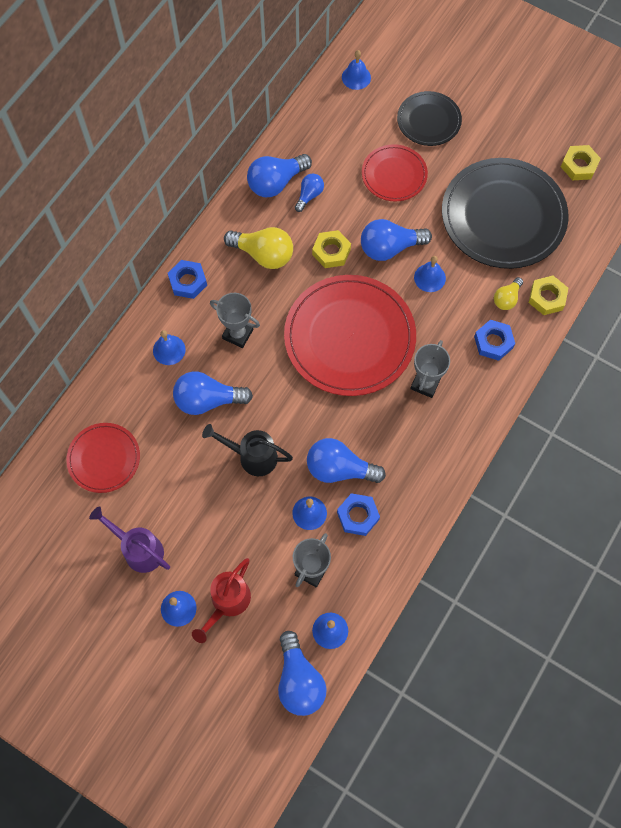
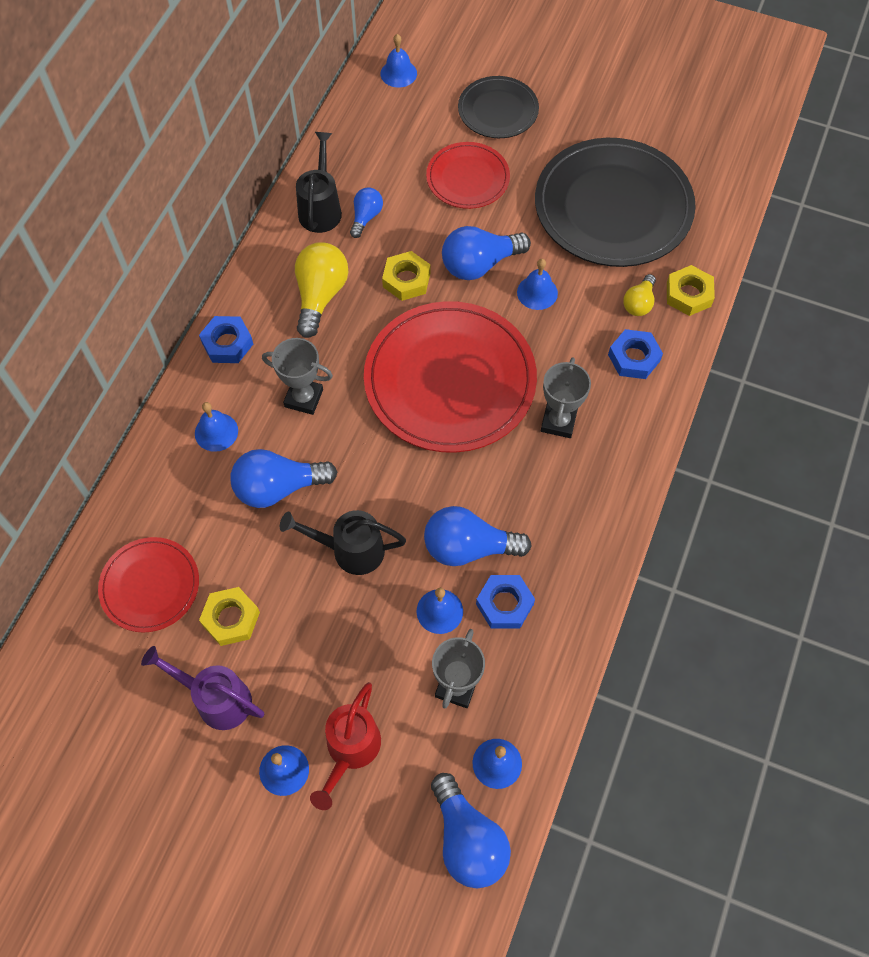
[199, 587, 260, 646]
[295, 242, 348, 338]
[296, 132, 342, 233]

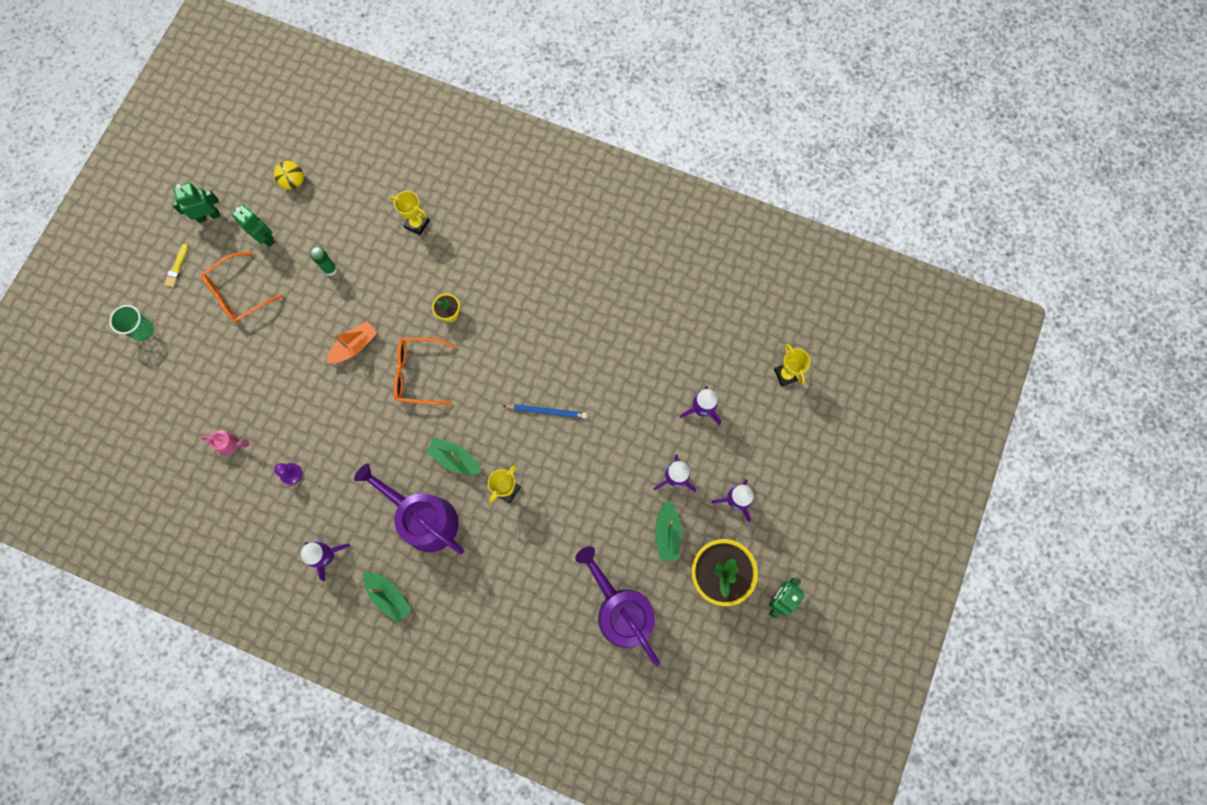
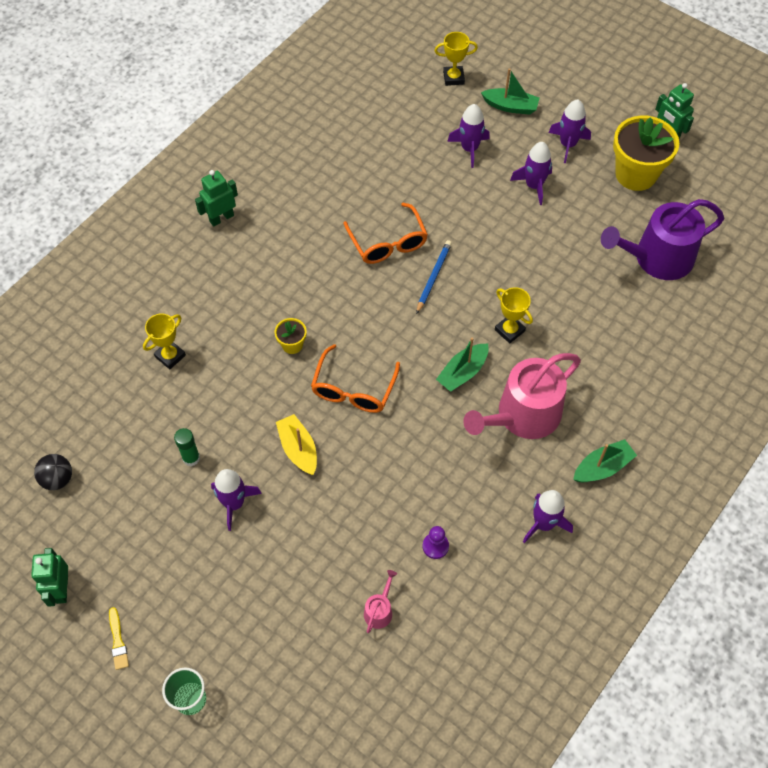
[34, 454, 72, 490]
[109, 607, 129, 670]
[195, 170, 238, 227]
[211, 469, 262, 531]
[276, 414, 317, 475]
[343, 202, 428, 264]
[463, 353, 581, 439]
[481, 68, 539, 115]

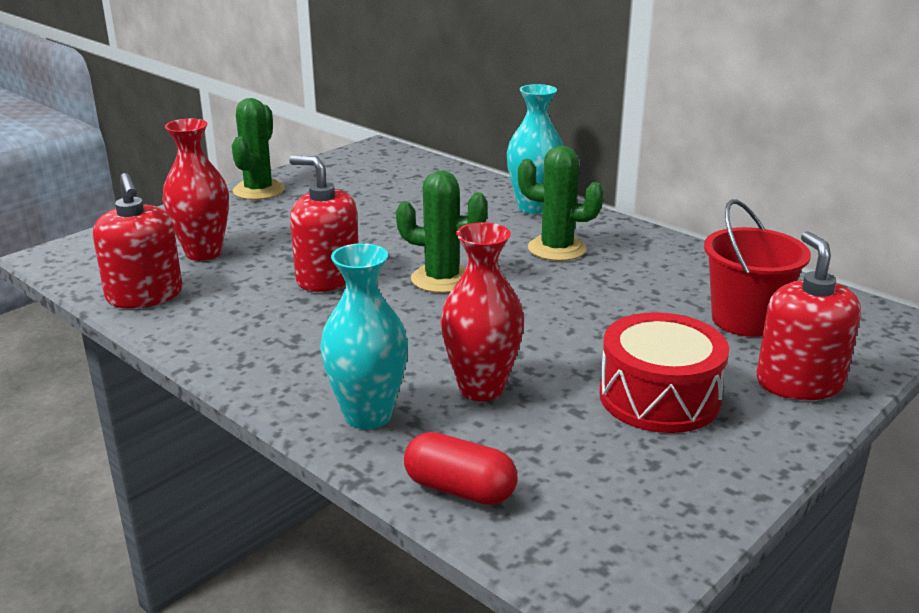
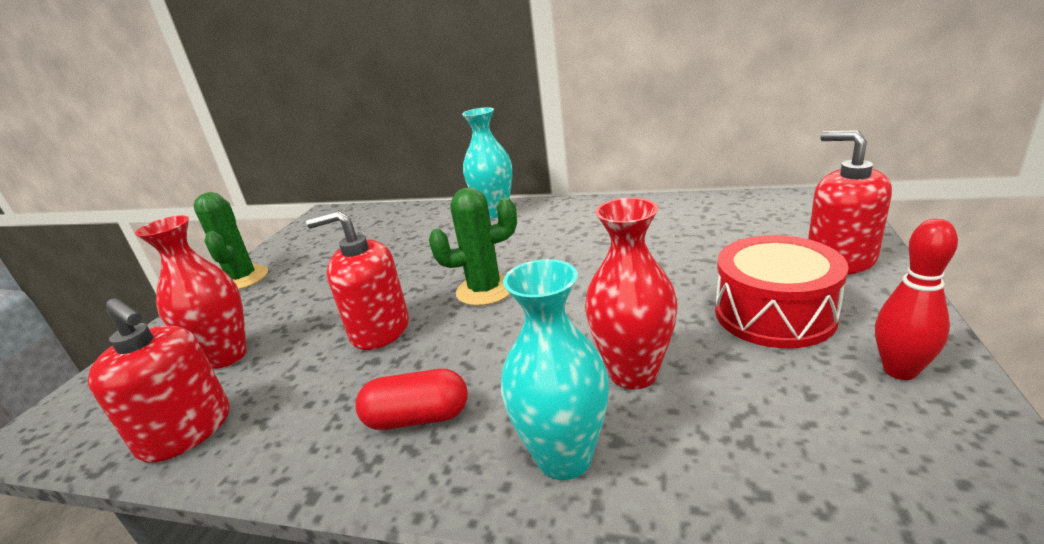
[355, 369, 468, 430]
[875, 219, 958, 380]
[518, 146, 604, 261] (first image)
[704, 199, 811, 337] (first image)

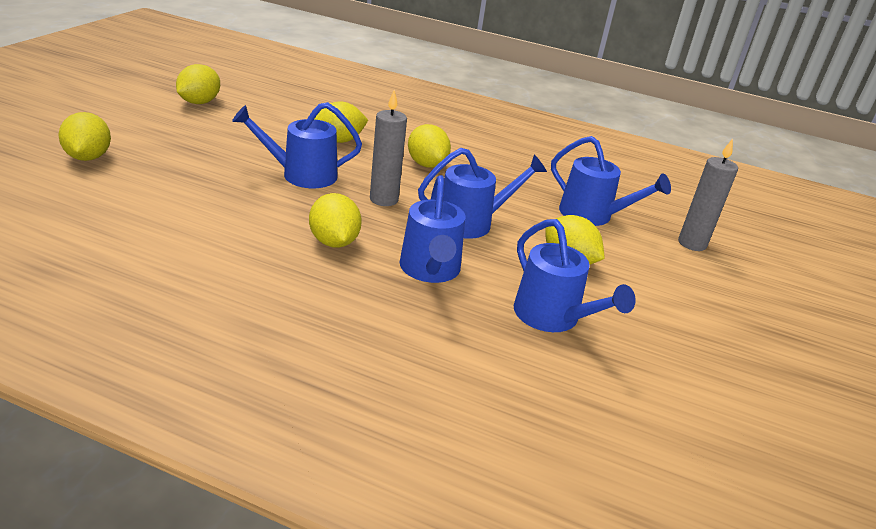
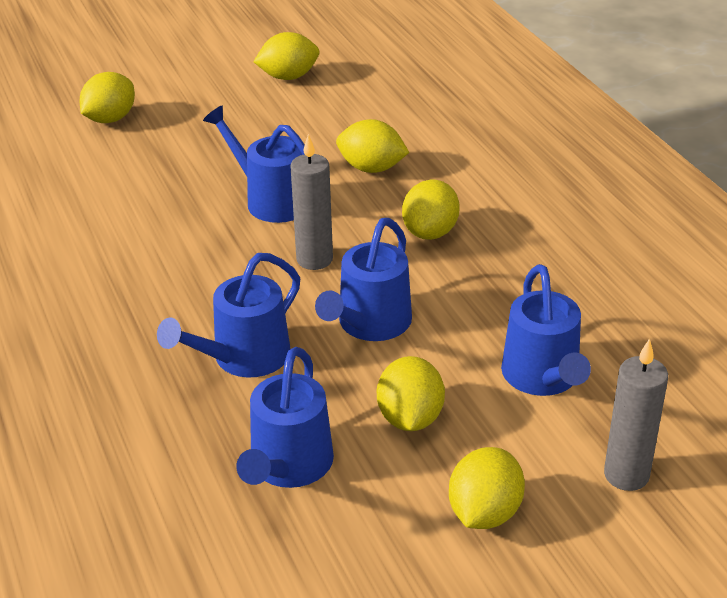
[315, 218, 412, 341]
[449, 447, 525, 529]

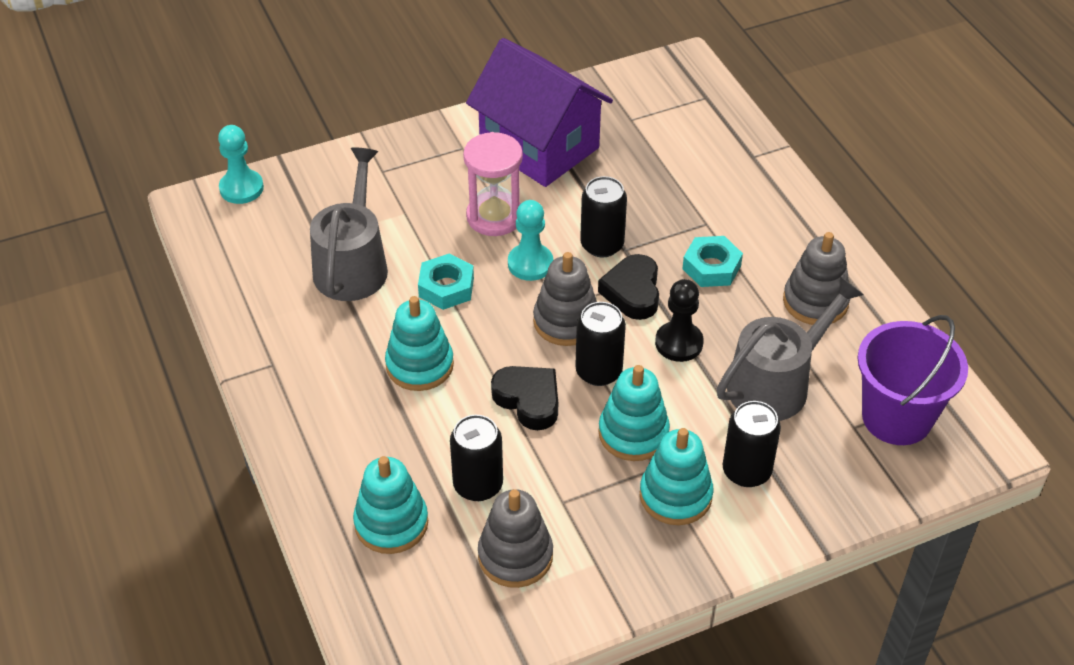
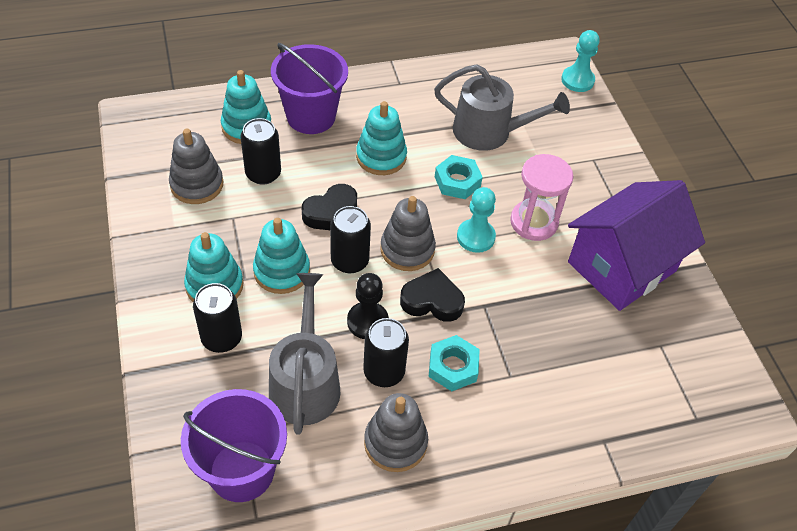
[269, 273, 340, 435]
[271, 43, 348, 134]
[363, 318, 409, 387]

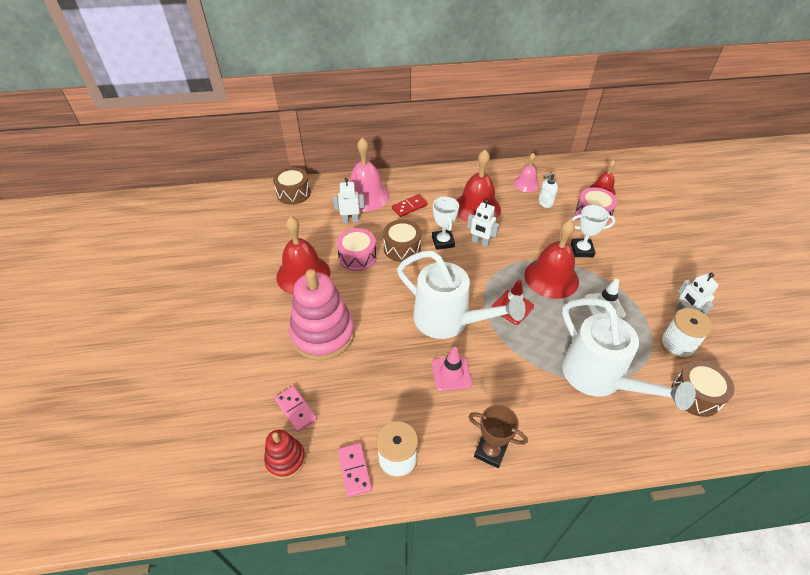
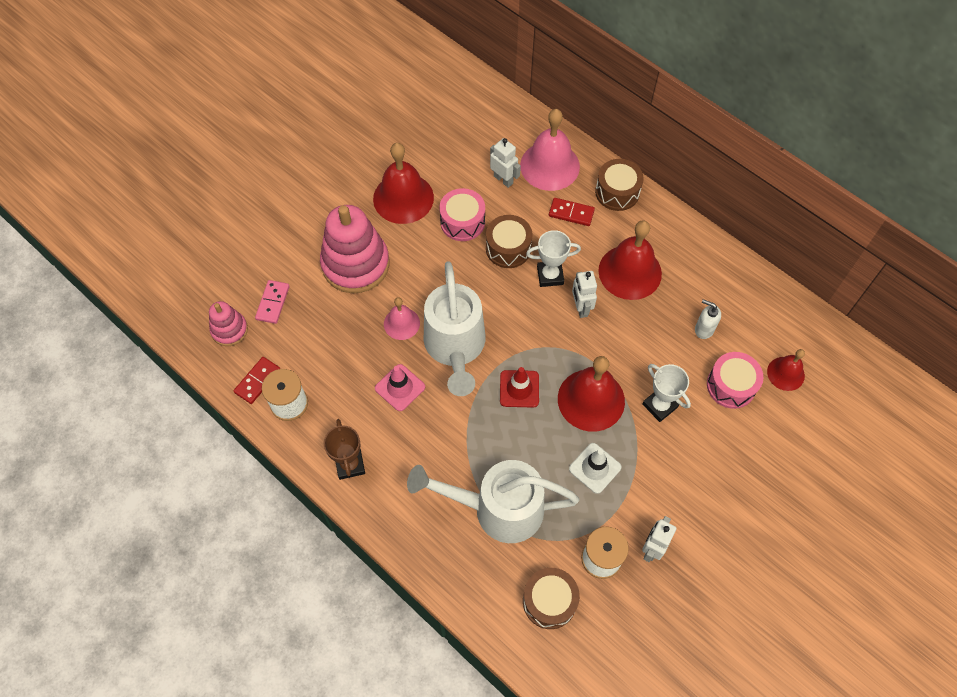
[209, 301, 248, 346]
[233, 357, 280, 404]
[384, 297, 420, 340]
[407, 460, 579, 543]
[526, 230, 581, 287]
[595, 159, 644, 211]

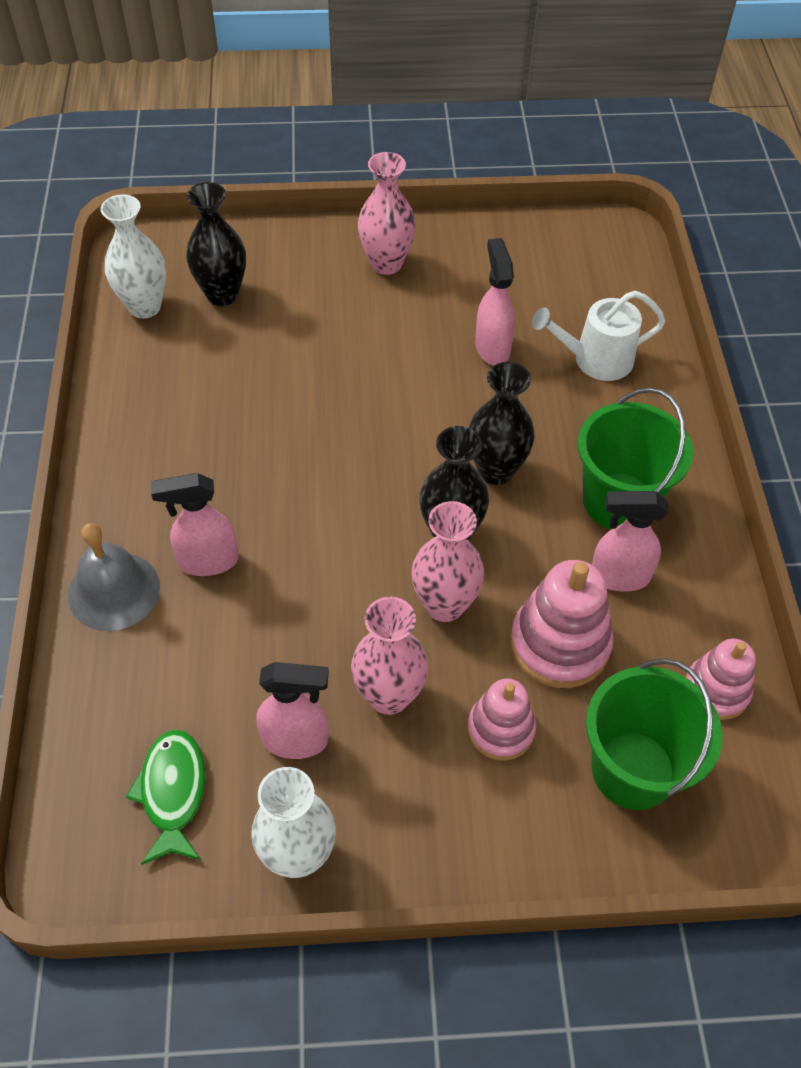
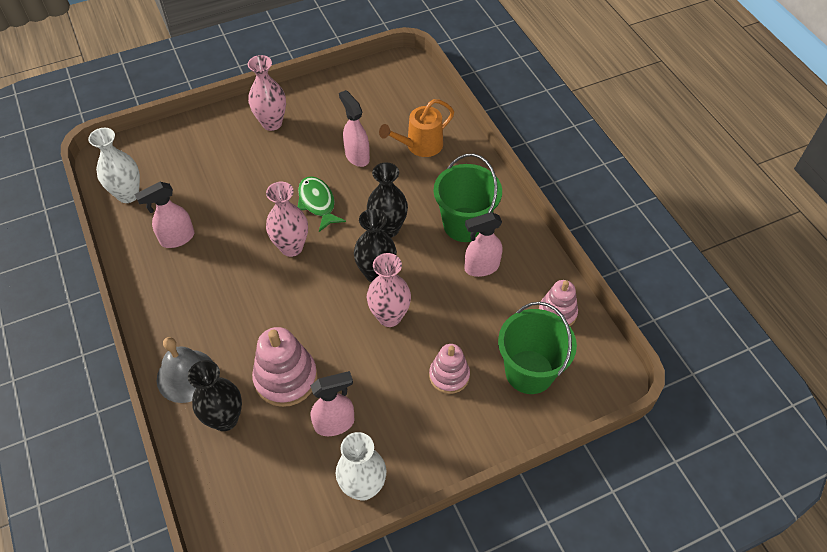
[135, 182, 195, 248]
[188, 360, 242, 431]
[252, 327, 317, 407]
[266, 182, 308, 257]
[298, 176, 346, 232]
[379, 99, 454, 157]

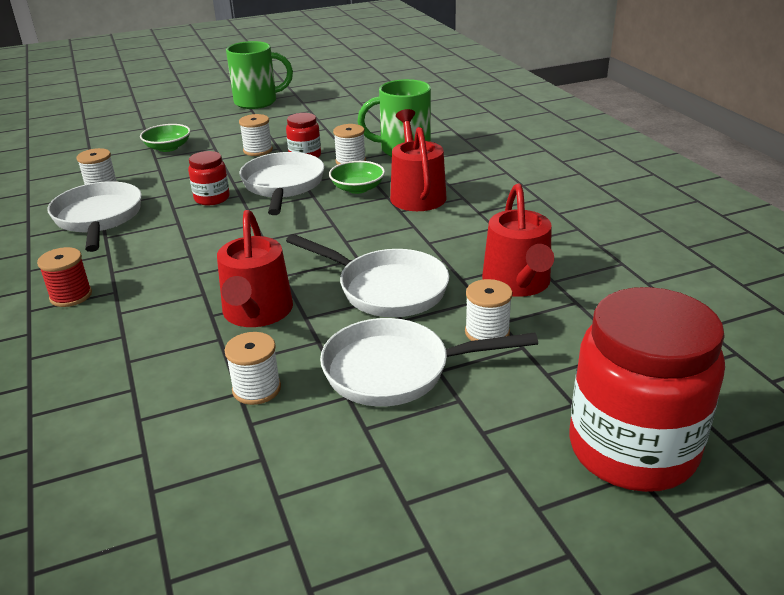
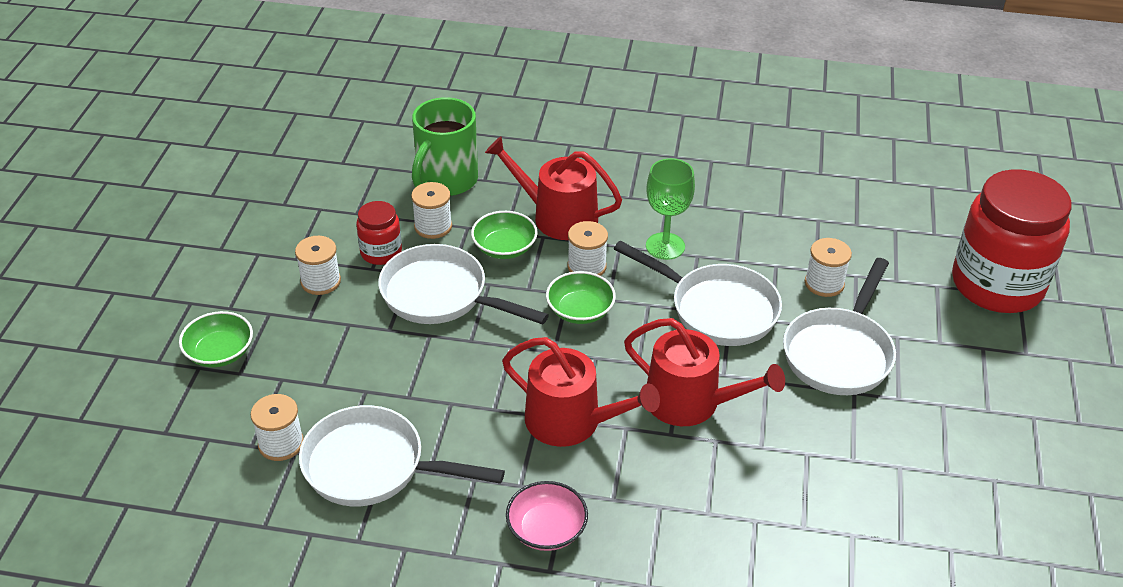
[502, 337, 660, 447]
[506, 481, 588, 551]
[546, 271, 616, 324]
[567, 221, 608, 276]
[614, 241, 782, 346]
[646, 158, 695, 260]
[188, 151, 230, 205] (first image)
[226, 41, 293, 109] (first image)

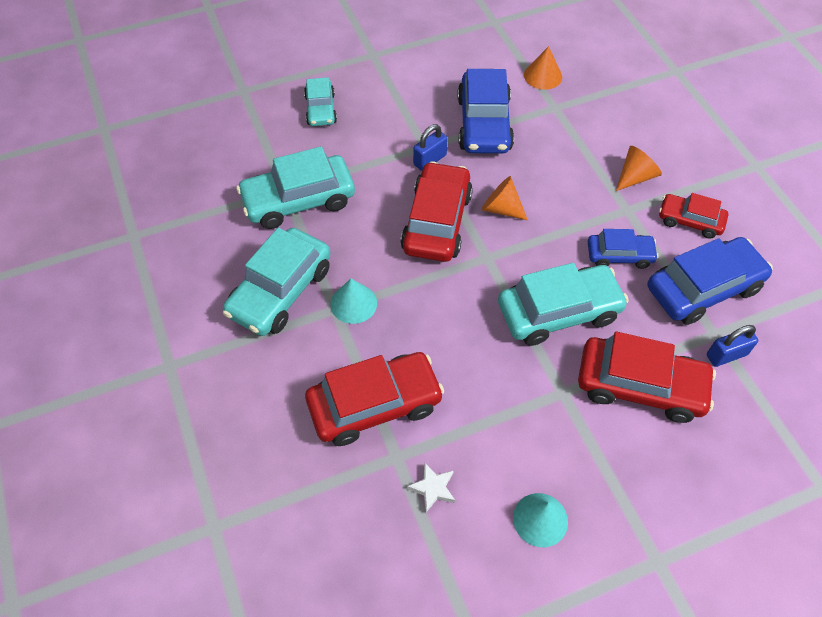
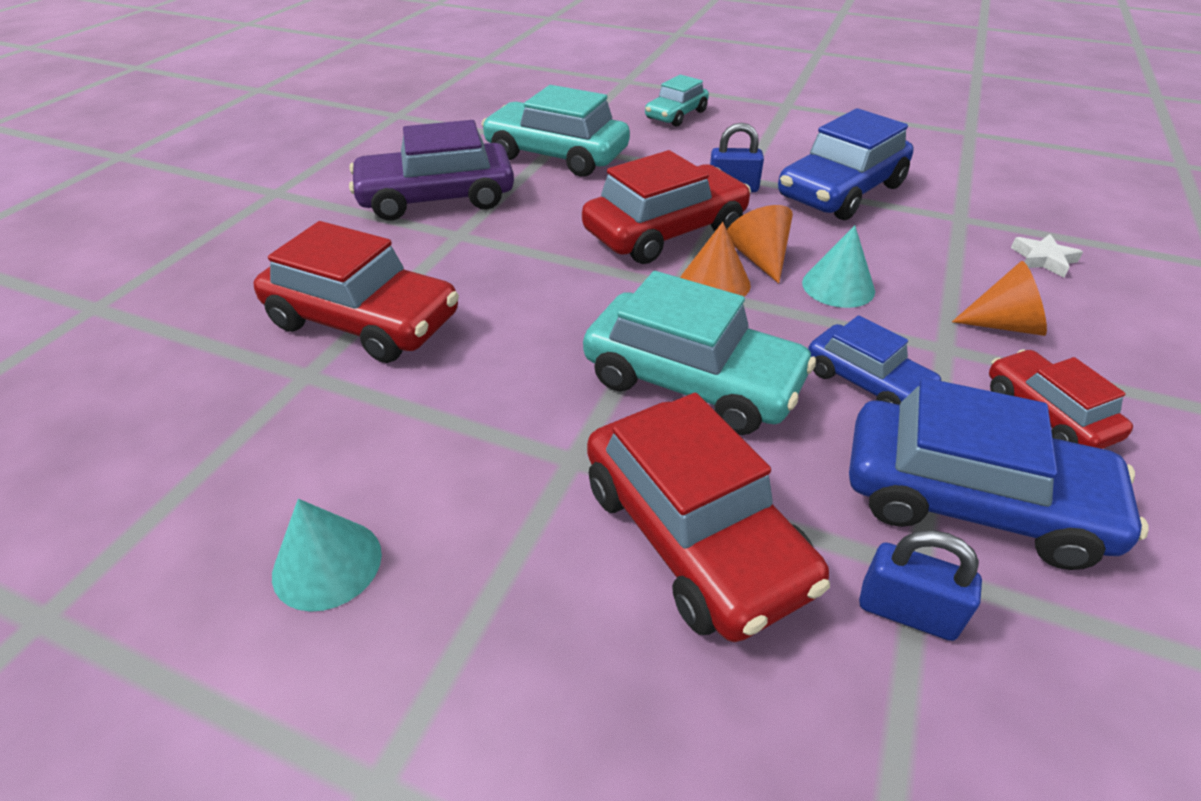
[349, 120, 514, 221]
[680, 222, 751, 297]
[802, 225, 875, 308]
[1011, 234, 1083, 277]

